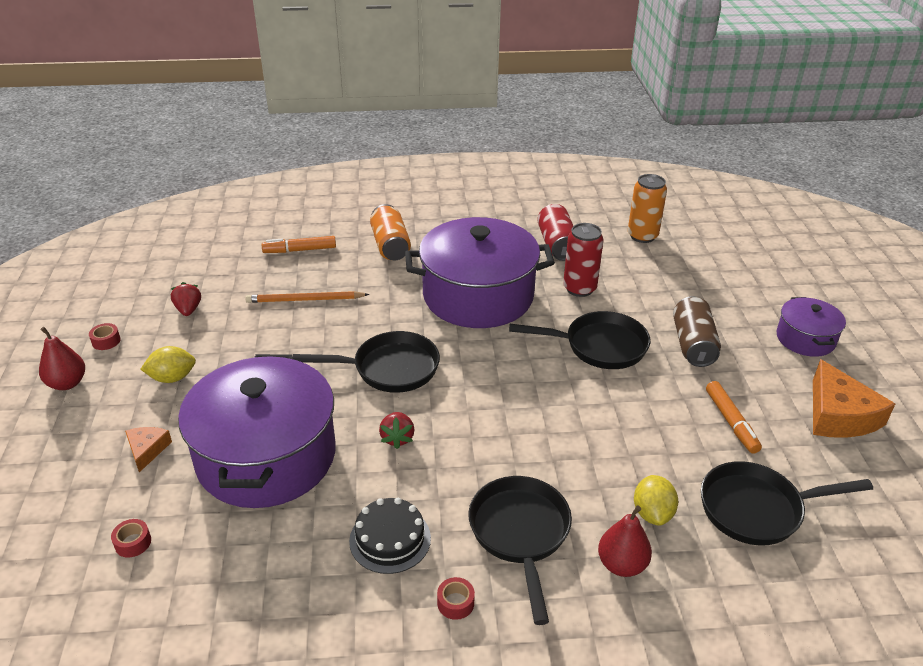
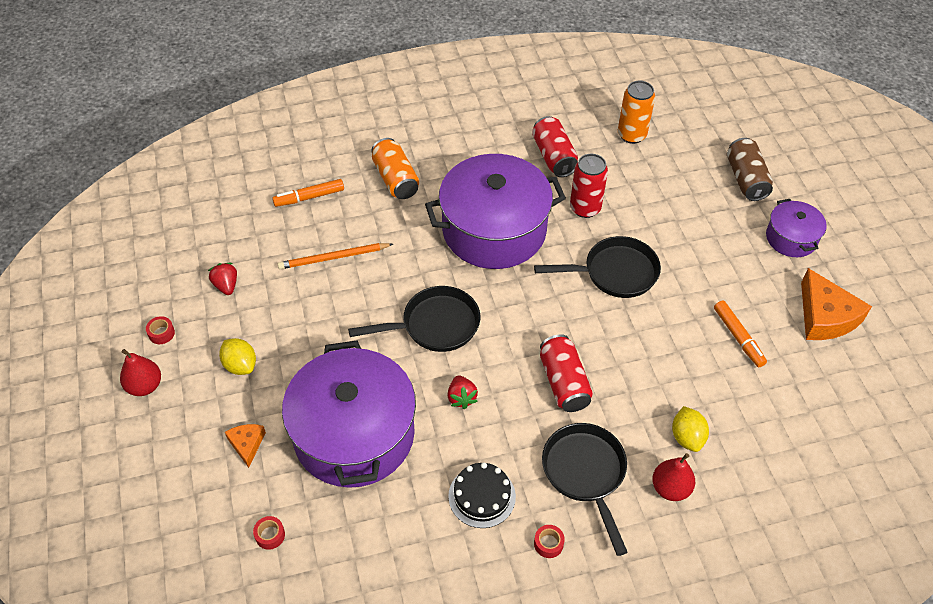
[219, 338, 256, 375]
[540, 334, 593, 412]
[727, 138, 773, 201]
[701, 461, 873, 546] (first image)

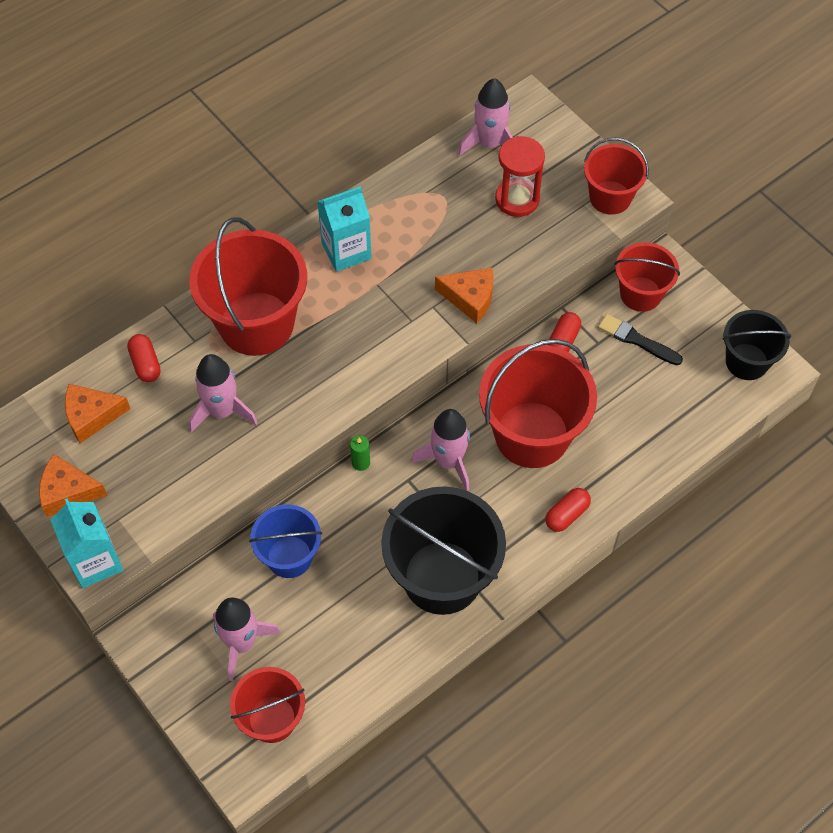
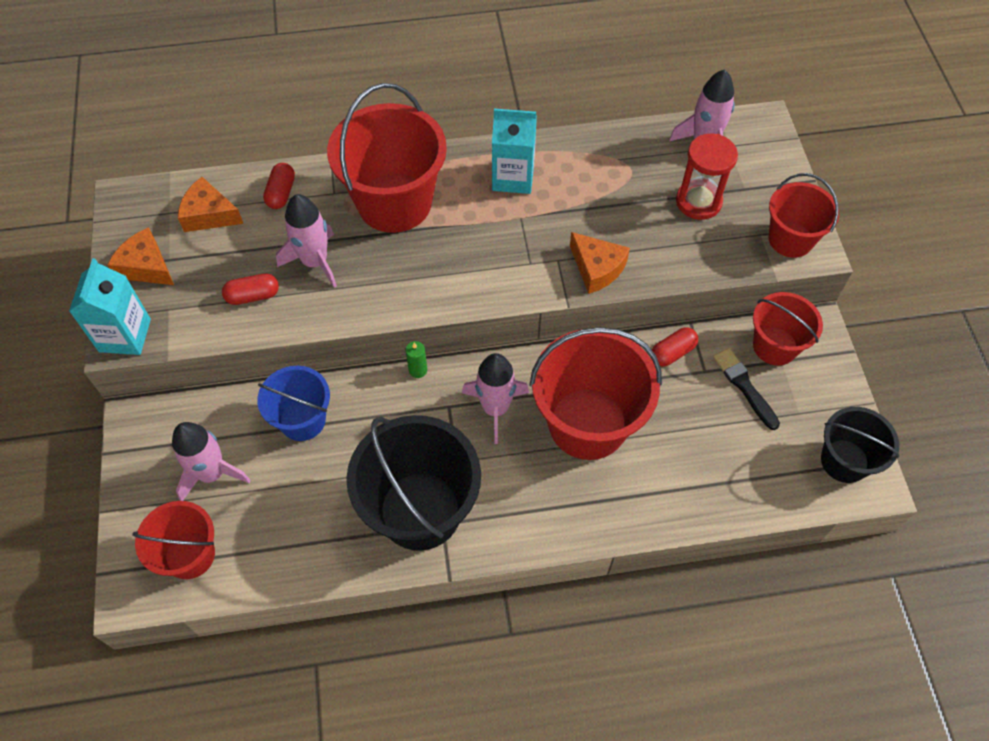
[222, 273, 279, 305]

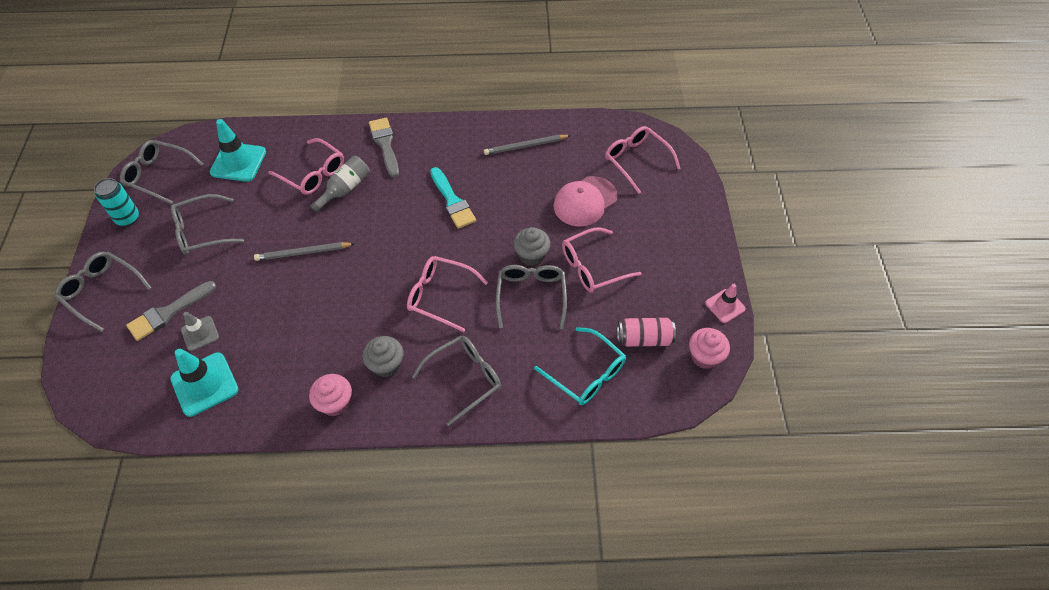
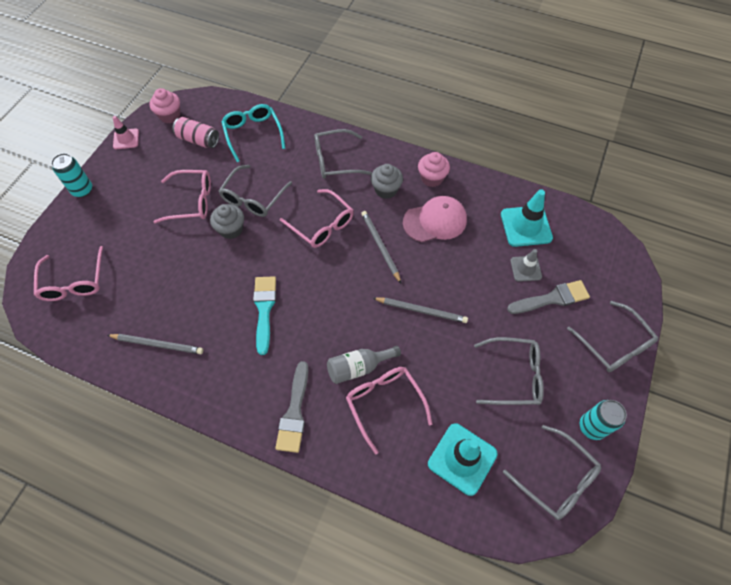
[51, 153, 92, 198]
[361, 211, 401, 283]
[403, 196, 467, 242]

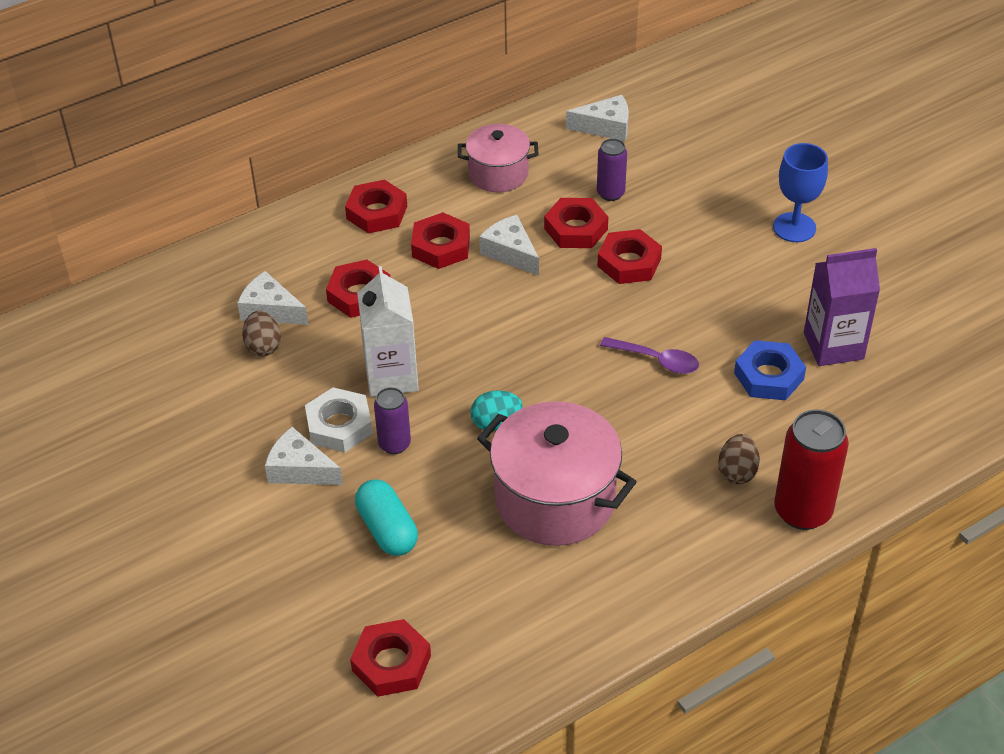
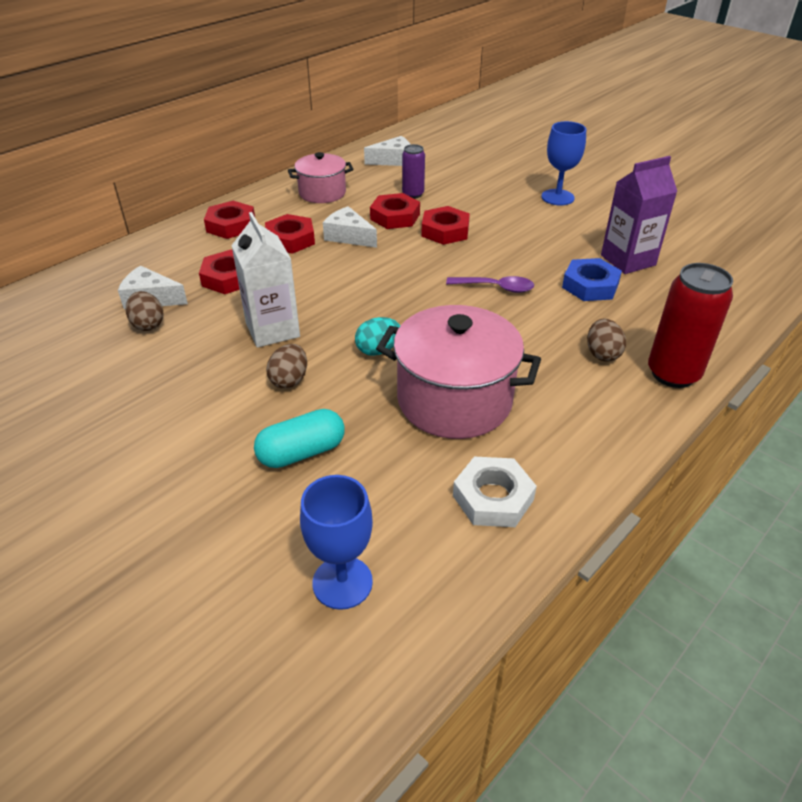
[254, 409, 345, 468]
[266, 344, 307, 389]
[300, 475, 373, 610]
[453, 457, 537, 527]
[265, 427, 343, 485] (first image)

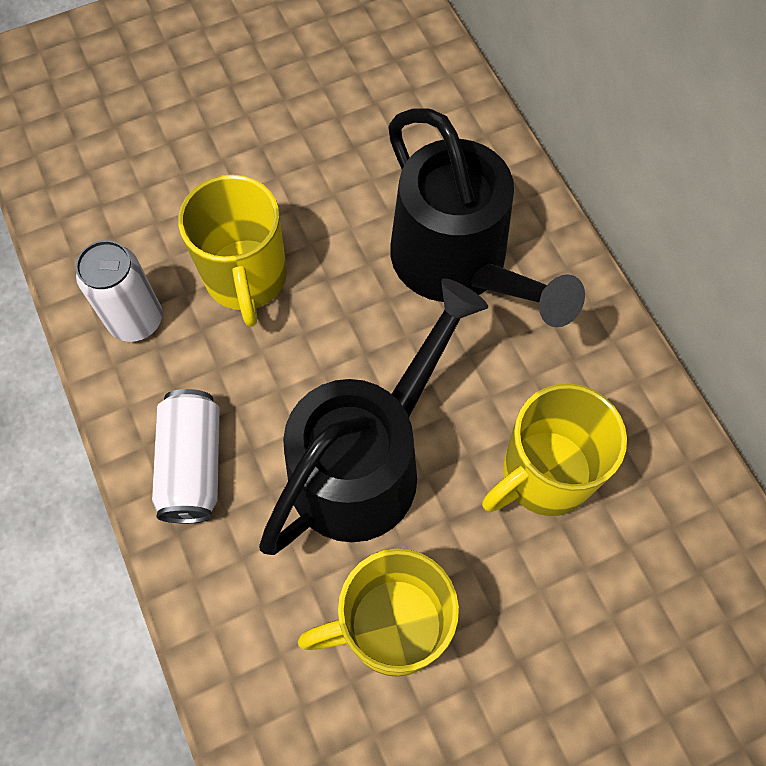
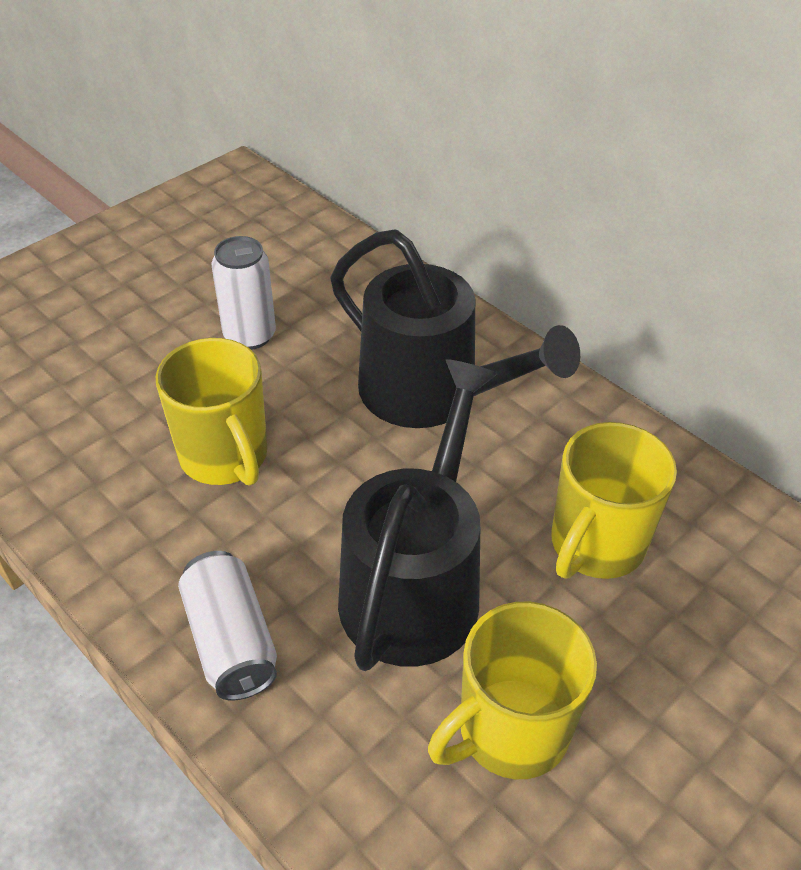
[212, 236, 276, 350]

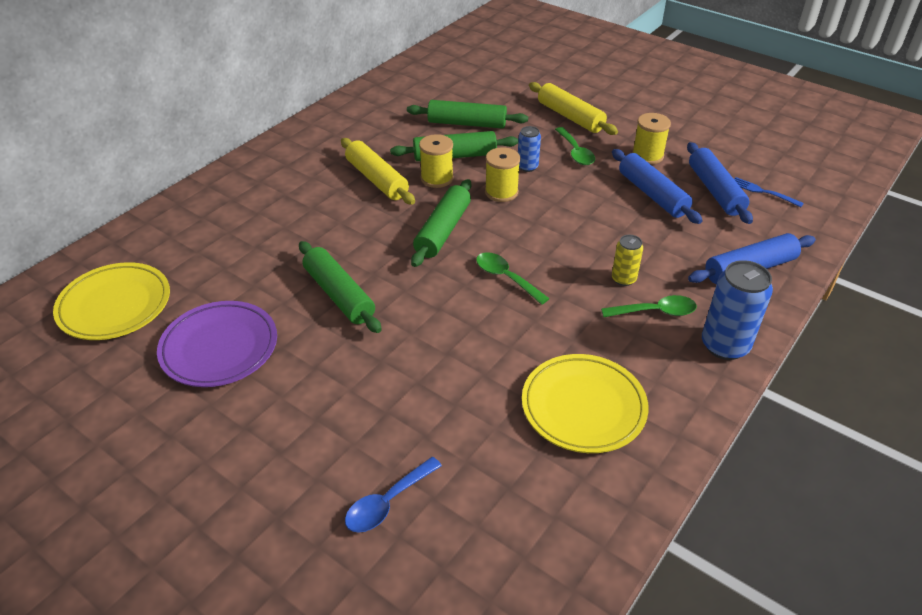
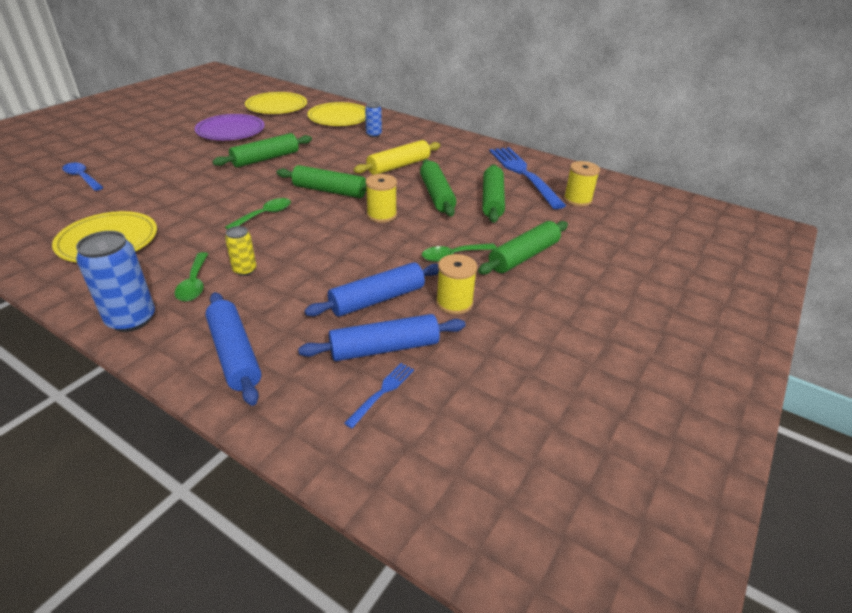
[307, 102, 366, 126]
[365, 102, 382, 137]
[478, 221, 568, 275]
[490, 147, 566, 209]
[564, 161, 600, 207]

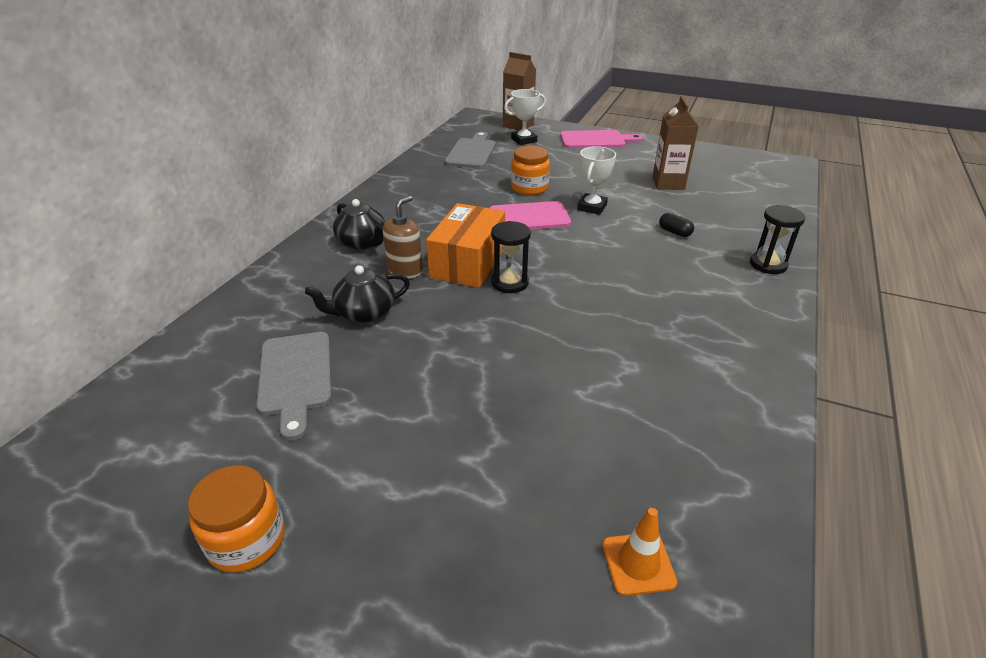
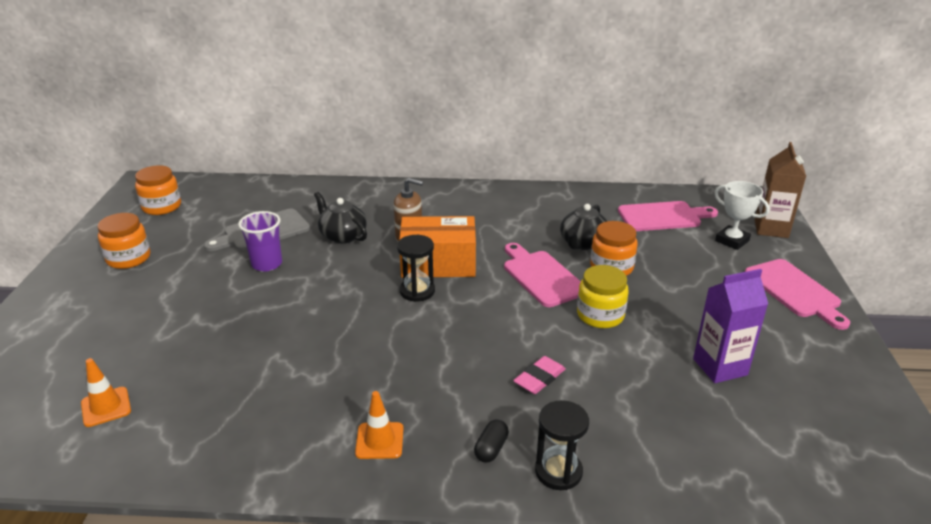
[135, 165, 181, 215]
[238, 211, 282, 272]
[355, 391, 403, 459]
[474, 420, 509, 462]
[513, 356, 566, 394]
[560, 204, 607, 250]
[577, 265, 629, 328]
[618, 201, 718, 231]
[693, 269, 768, 383]

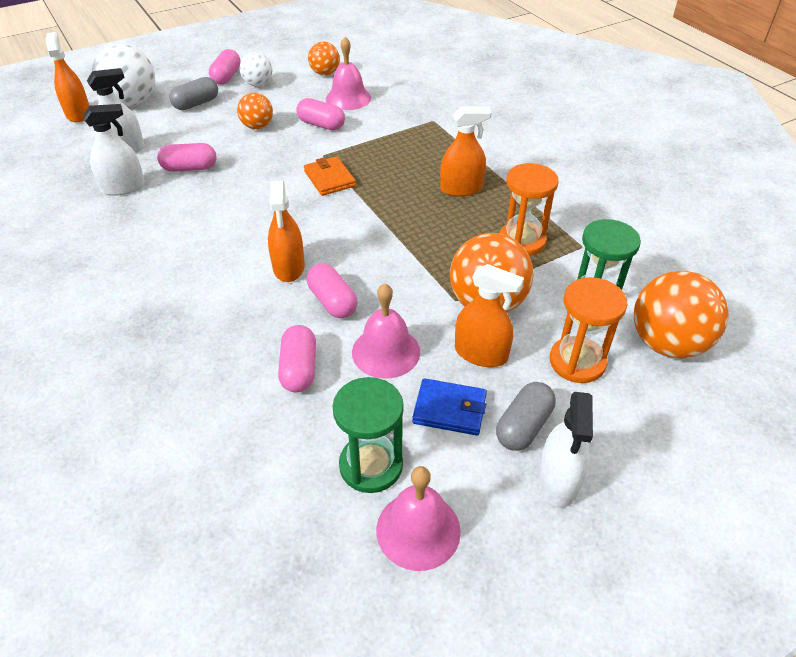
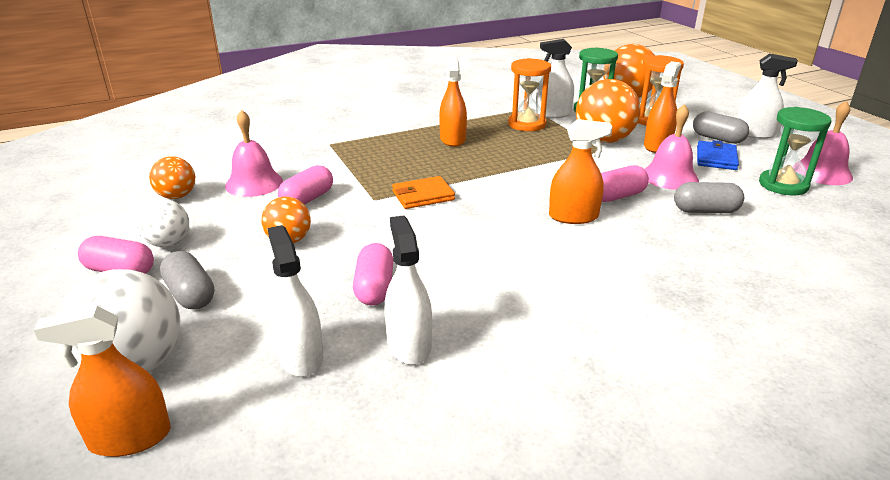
[536, 39, 574, 118]
[674, 182, 744, 213]

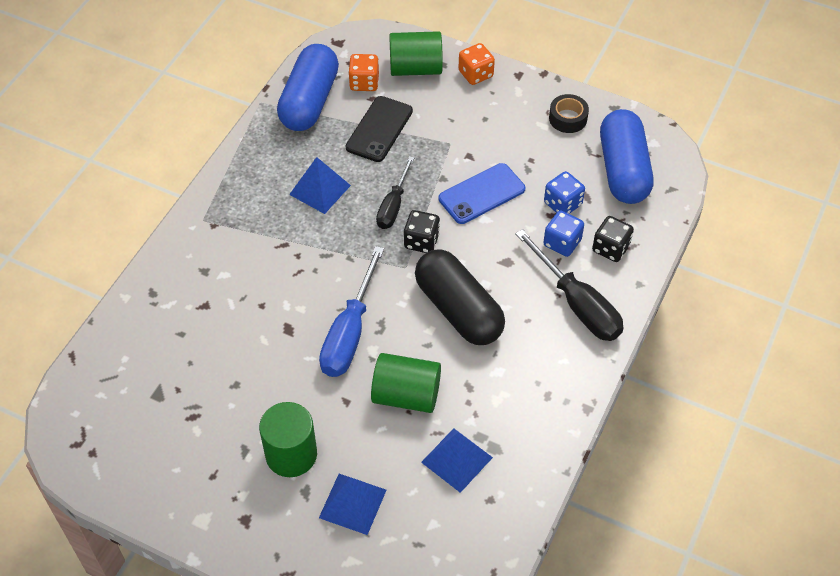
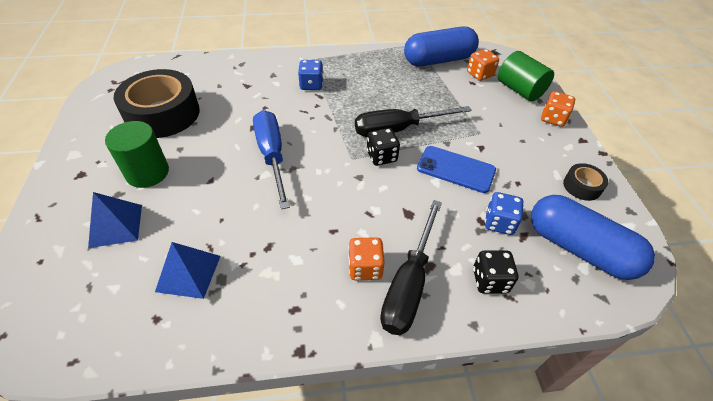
[113, 69, 200, 138]
[253, 110, 290, 209]
[298, 60, 323, 90]
[348, 237, 385, 280]
[355, 106, 472, 137]
[531, 195, 655, 280]
[289, 157, 351, 214] (first image)
[346, 96, 413, 162] (first image)
[371, 353, 441, 413] (first image)
[415, 249, 505, 345] (first image)

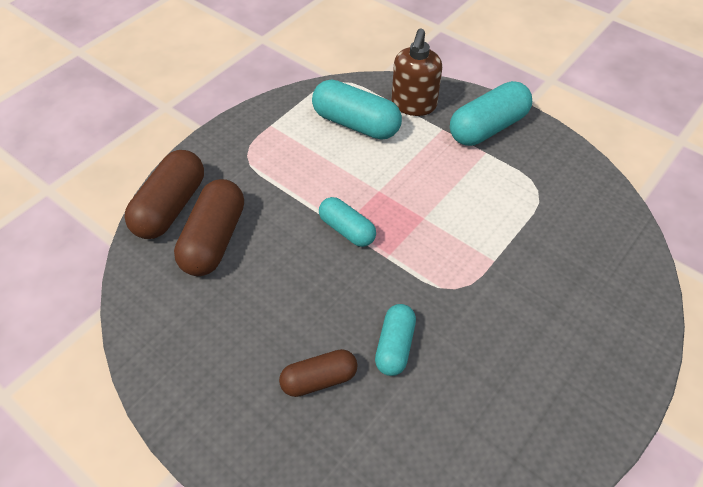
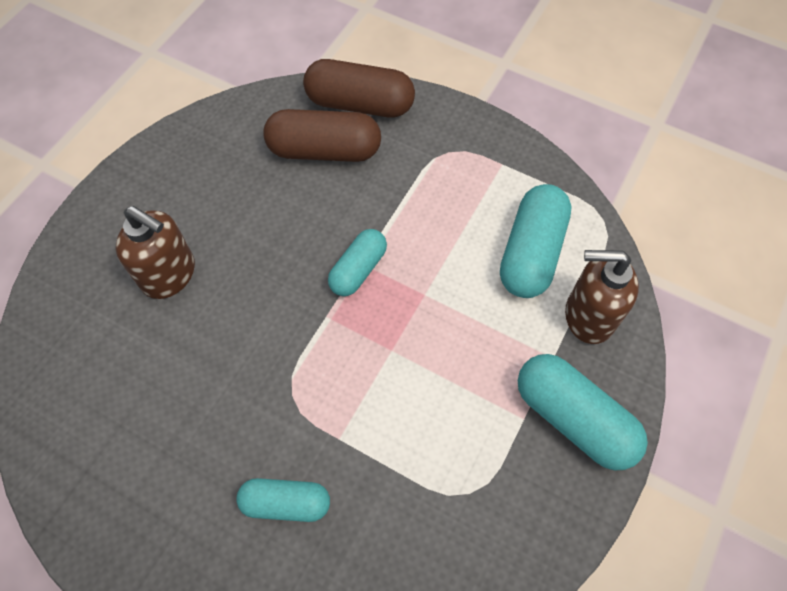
[116, 206, 195, 299]
[236, 478, 330, 522]

